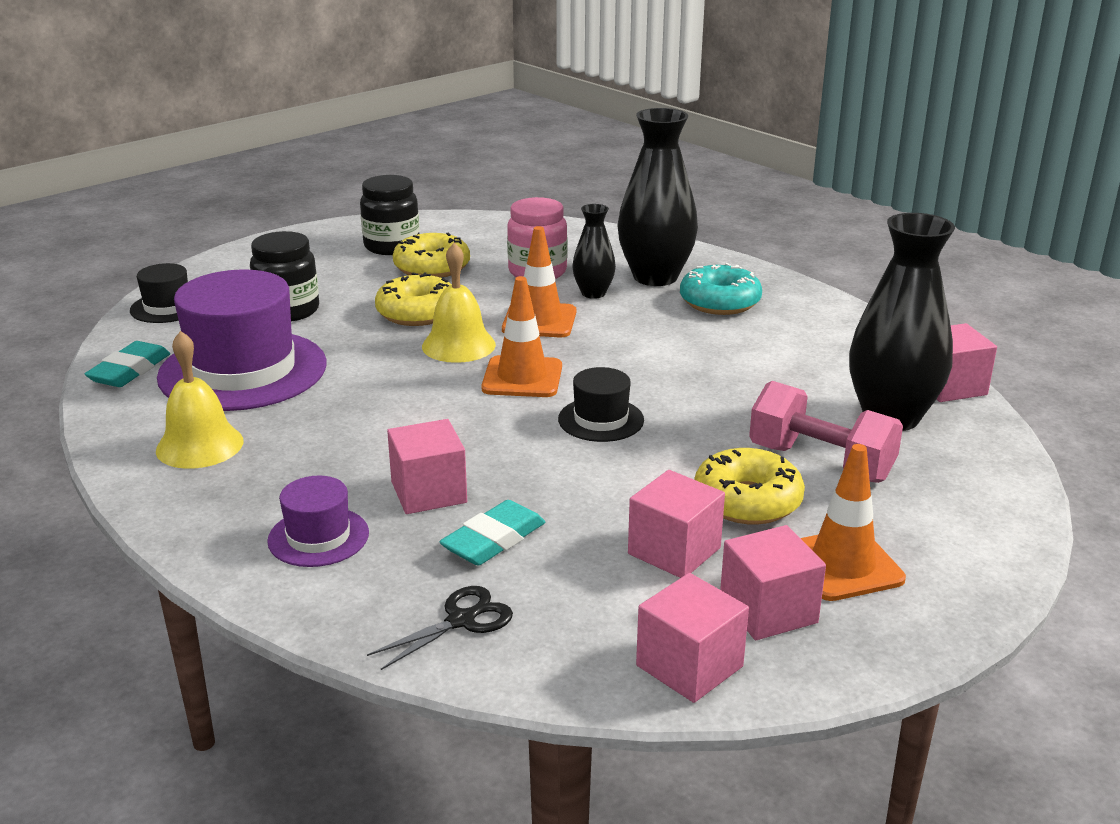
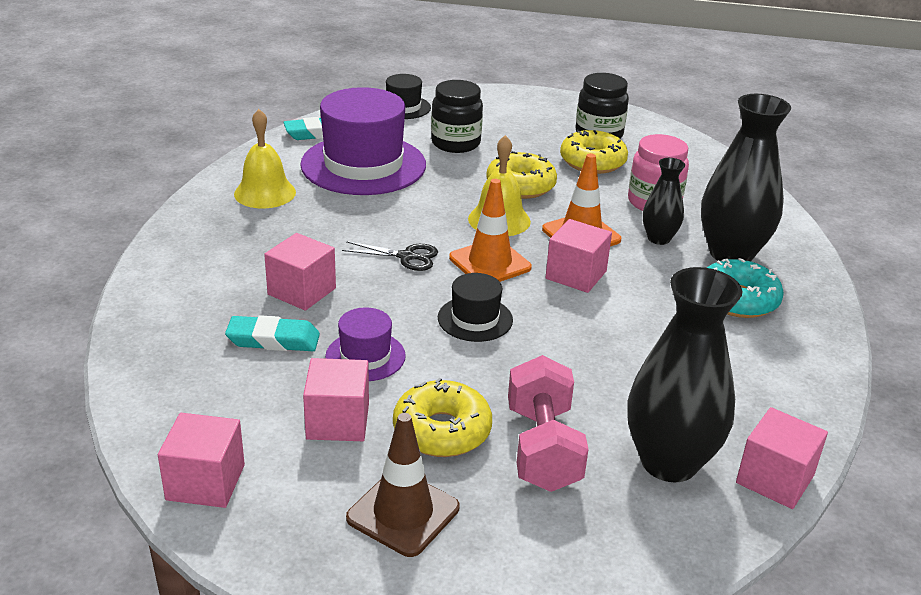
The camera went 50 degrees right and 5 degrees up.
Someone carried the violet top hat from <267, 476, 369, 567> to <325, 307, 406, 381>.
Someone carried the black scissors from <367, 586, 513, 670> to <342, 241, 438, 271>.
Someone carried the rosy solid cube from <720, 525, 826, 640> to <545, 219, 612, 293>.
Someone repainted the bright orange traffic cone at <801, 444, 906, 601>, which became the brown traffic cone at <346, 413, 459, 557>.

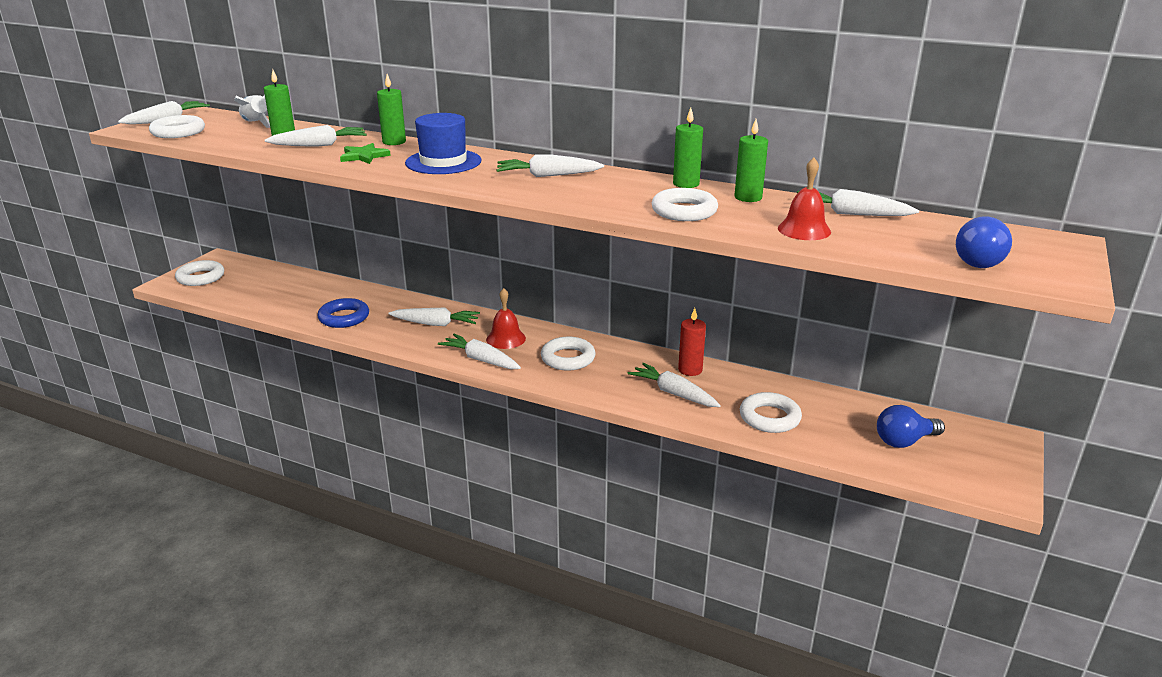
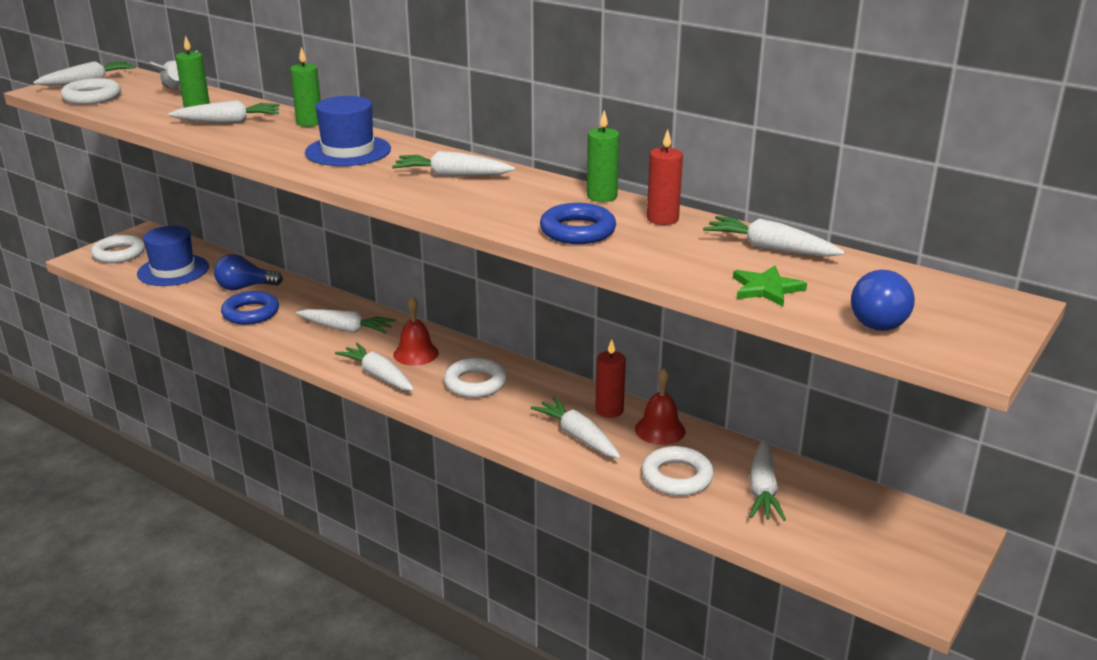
The camera went 10 degrees right and 0 degrees up.
Someone carried the leaf-green star shape from <340, 143, 391, 164> to <733, 266, 807, 307>.
Someone repainted the pure white ring at <652, 188, 718, 221>, which became the cobalt ring at <540, 203, 616, 244>.
Someone repainted the leaf-green wax candle at <734, 119, 768, 202>, which became the scarlet wax candle at <647, 129, 683, 225>.
Someone carried the scarlet hand bell from <778, 158, 831, 240> to <635, 368, 686, 445>.
Someone carried the cobalt light bulb from <877, 405, 945, 448> to <214, 254, 283, 290>.
Someone put down the cobalt top hat at <137, 226, 209, 286>.
Someone put down the pure white toy carrot at <749, 439, 786, 521>.

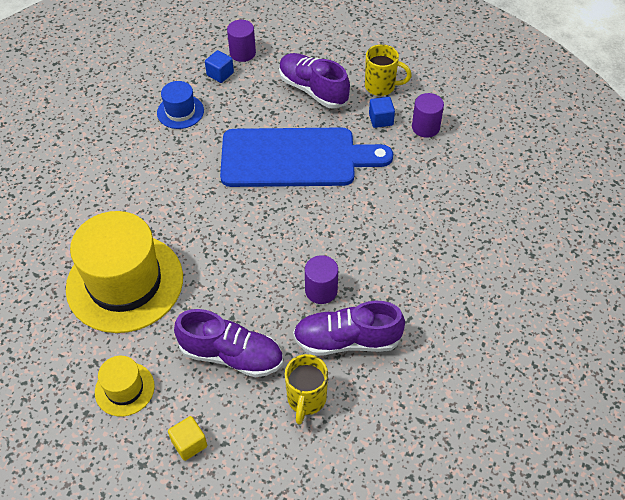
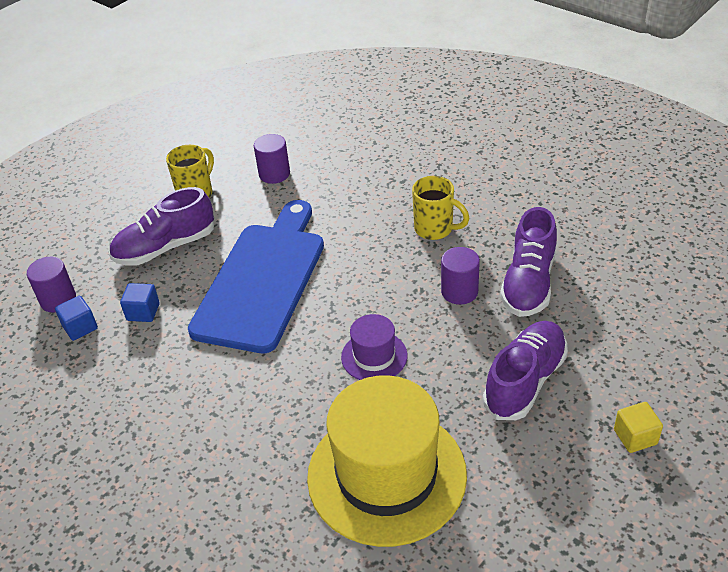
The camera went 70 degrees left and 10 degrees down.
Someone took away the bright yellow top hat at <95, 356, 155, 417>.
Someone took away the cobalt top hat at <157, 81, 204, 129>.
Someone carried the bright yellow coffee mug from <285, 354, 328, 425> to <412, 176, 470, 240>.
Someone carried the cobalt solid cube from <369, 97, 395, 128> to <120, 283, 160, 322>.
Someone put down the violet top hat at <341, 314, 408, 380>.

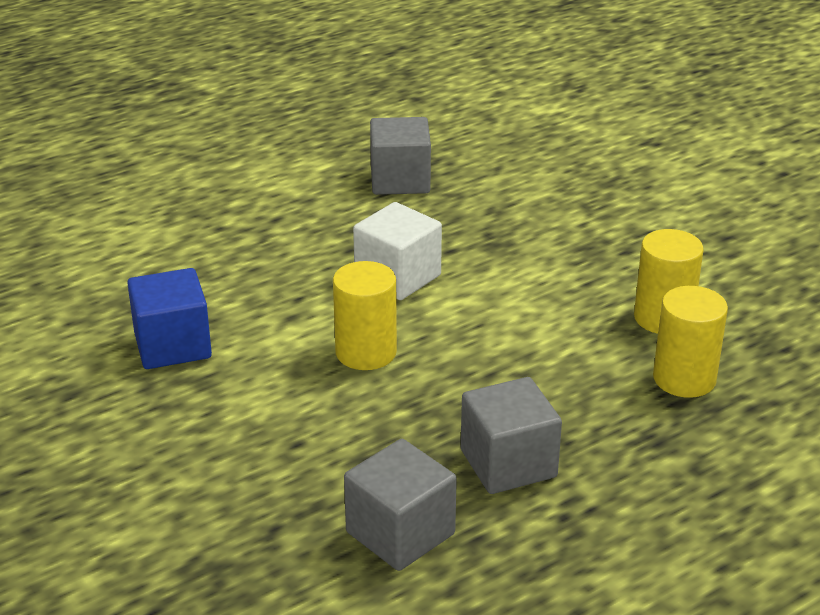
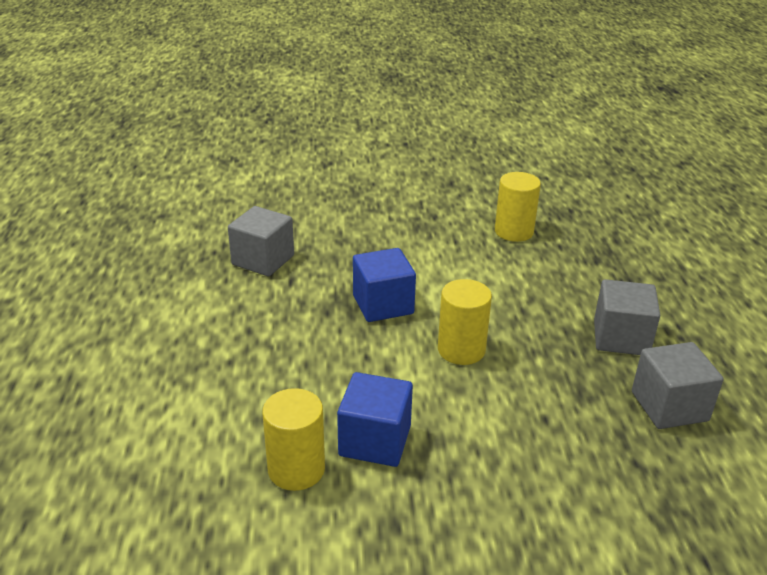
The camera went 60 degrees left and 0 degrees up.
Someone repainted the pure white solid cube at <353, 202, 442, 300>, which became the cobalt solid cube at <353, 248, 416, 322>.
Someone carried the bright yellow solid cylinder from <653, 286, 728, 398> to <262, 388, 325, 491>.

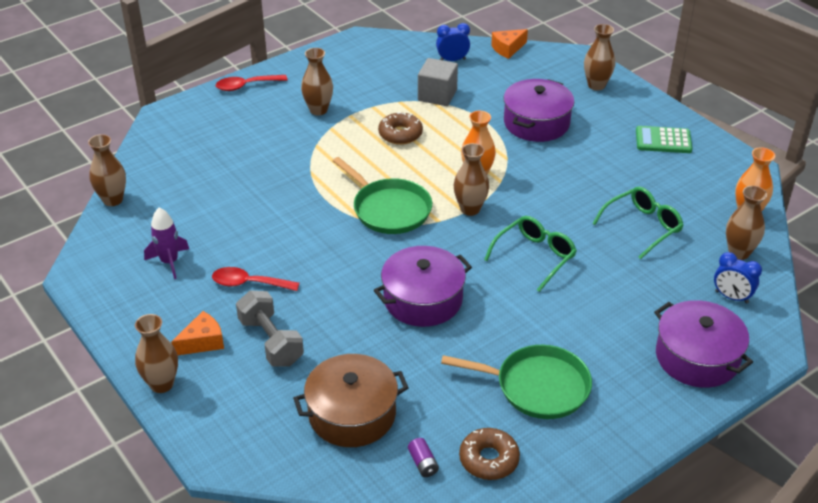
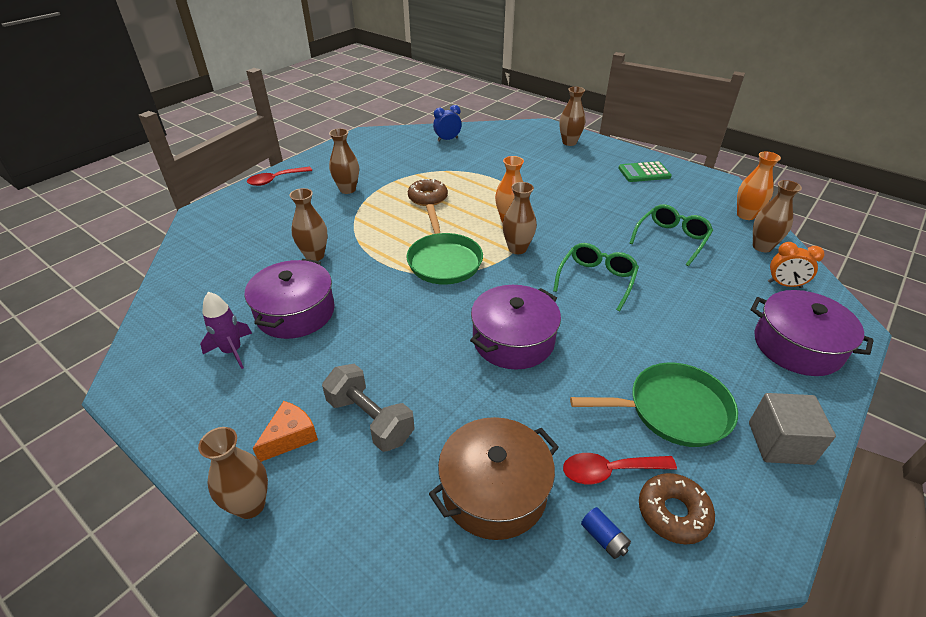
The camera went 15 degrees left and 0 degrees up.
Someone carried the brown vase from <88, 134, 126, 206> to <290, 188, 327, 261>.
Someone carried the scarlet teaspoon from <212, 267, 299, 291> to <563, 453, 677, 484>.
Someone rotated the leaf-green frying pan at <333, 157, 432, 234> by 45 degrees clockwise.
Someone repainted the violet AA battery at <408, 438, 439, 477>, which became the cobalt AA battery at <581, 507, 631, 559>.
Someone carried the ash-grey solid cube from <418, 58, 458, 106> to <749, 393, 836, 465>.
Someone took away the bright orange piece of cheese at <491, 29, 528, 59>.
Someone carried the violet cooking pot from <503, 79, 574, 142> to <245, 259, 335, 339>.
Someone repainted the cobalt clock at <714, 252, 762, 304>, which became the bright orange clock at <768, 242, 824, 288>.

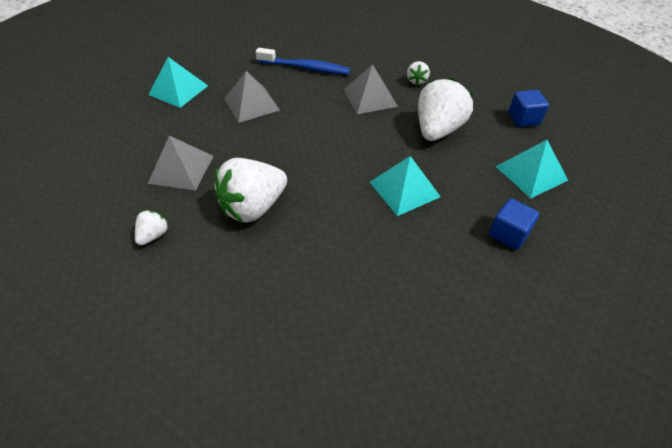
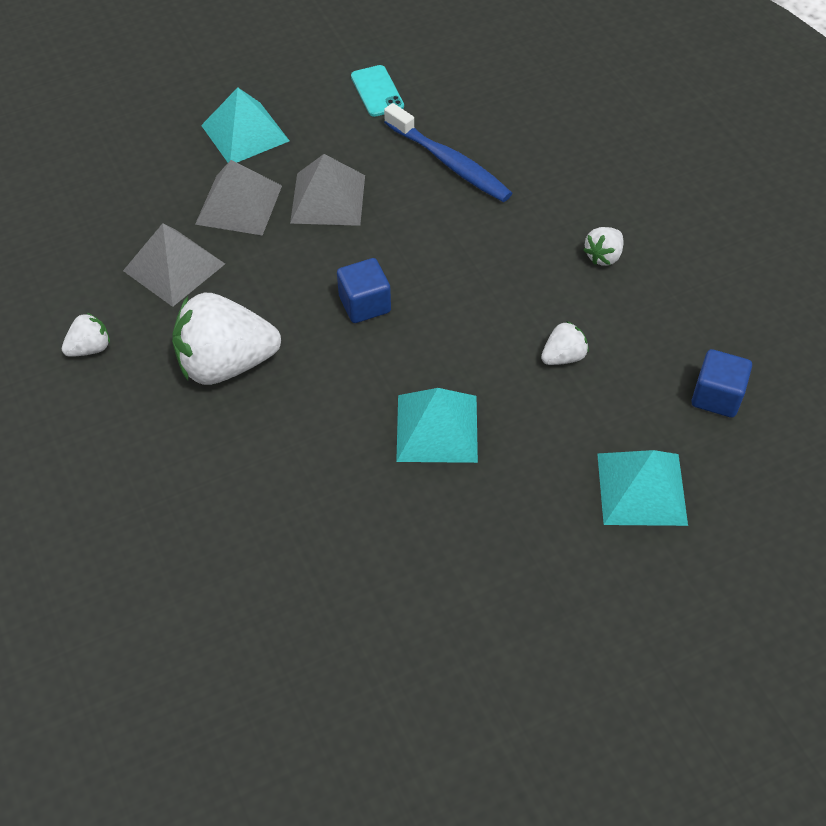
The camera went 30 degrees right and 5 degrees up.
Someone carried the ash-grey pyramid shape from <344, 64, 398, 114> to <195, 160, 282, 236>.
Someone scaled the pure white berry at <418, 78, 473, 141> by 0.47.
Someone carried the cobalt solid cube from <489, 198, 539, 250> to <337, 258, 391, 323>.
Someone put down the teal smartphone at <351, 65, 404, 117>.

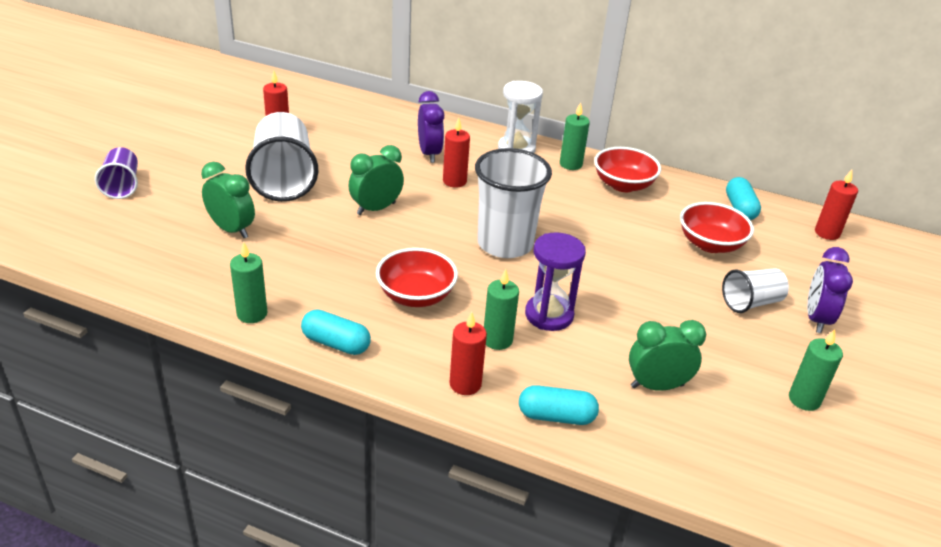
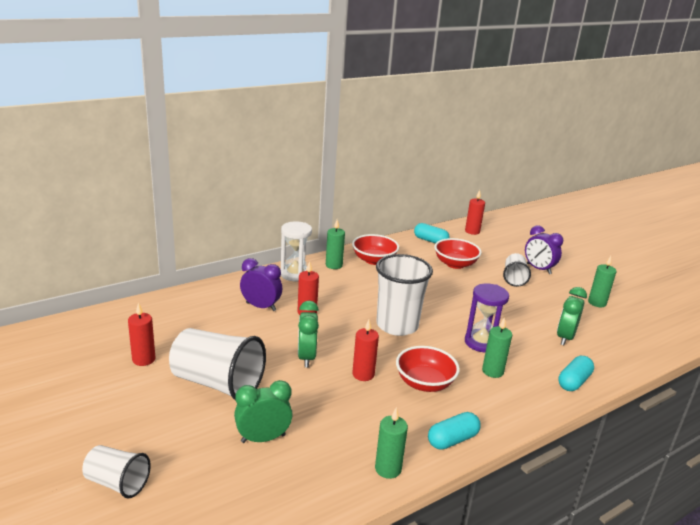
The camera went 55 degrees left and 10 degrees down.
Someone repainted the violet tumbler at <95, 147, 138, 199>, which became the pure white tumbler at <82, 445, 151, 498>.
Someone carried the scarlet wax candle from <449, 312, 487, 395> to <352, 319, 379, 381>.

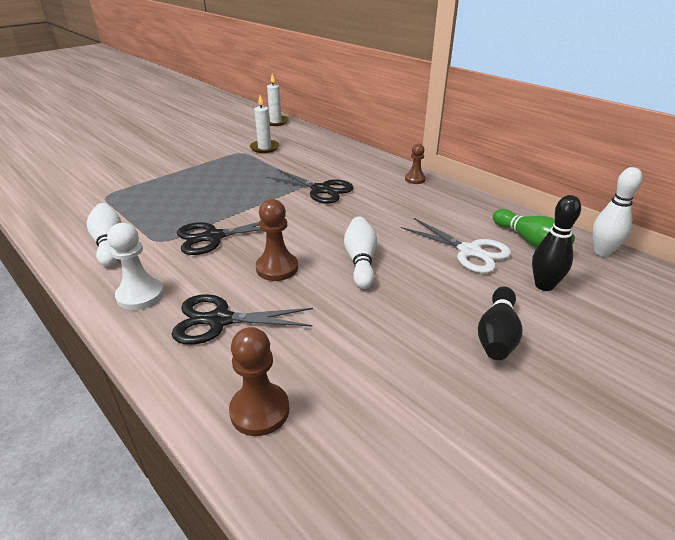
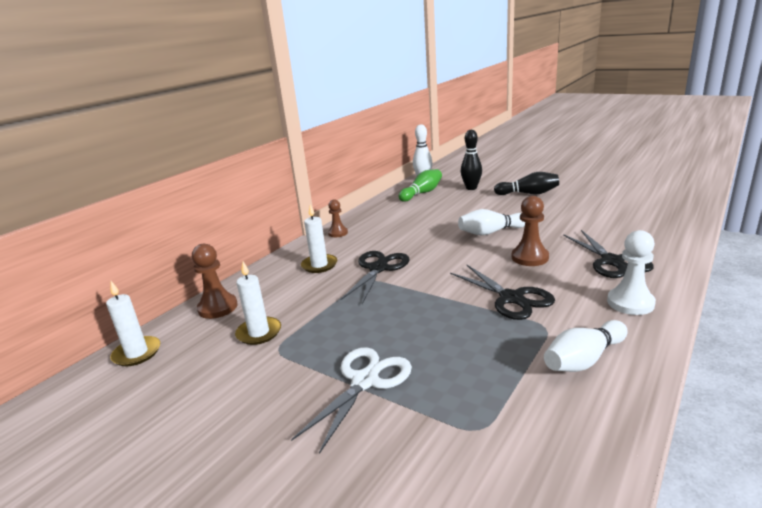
The camera went 100 degrees left and 10 degrees down.
Someone carried the brown game pawn from <229, 327, 289, 436> to <192, 244, 238, 319>.
Someone carried the pure white scissors from <401, 218, 511, 273> to <291, 347, 412, 454>.
Someone put down the pure white wax candle at <301, 204, 337, 273>.

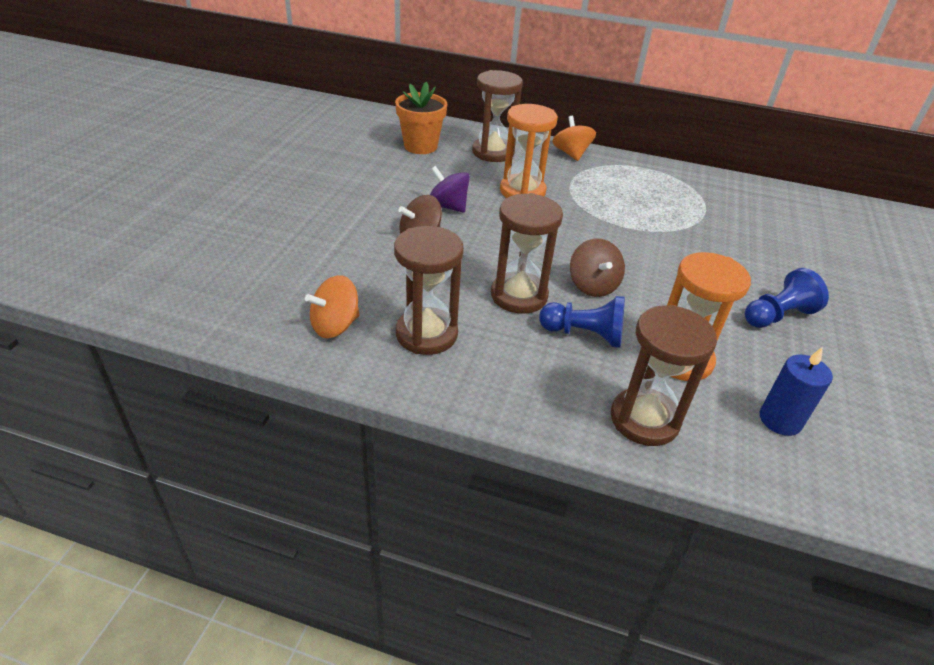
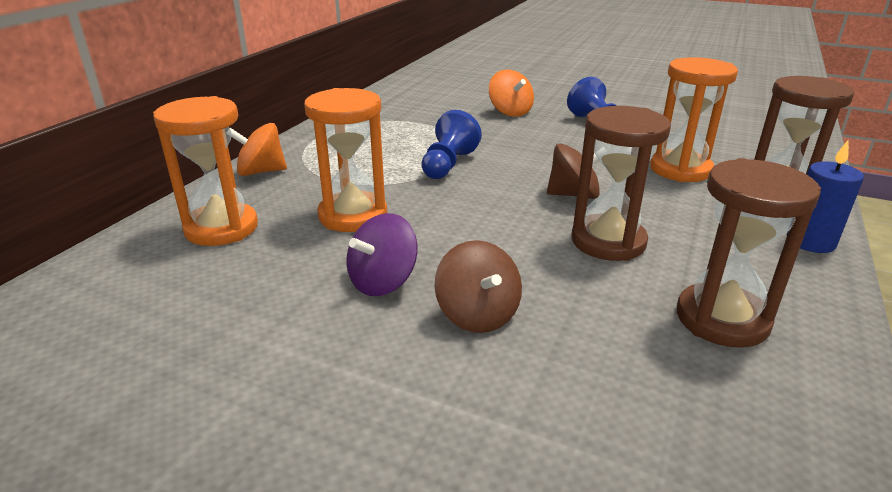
The camera went 80 degrees left and 10 degrees down.
Someone carried the bright orange toy top from <305, 275, 360, 338> to <489, 70, 534, 117>.
Someone took away the bright orange flower pot at <395, 82, 447, 154>.
Someone repainted the brown sand timer at <472, 70, 523, 162>, which became the bright orange sand timer at <153, 96, 258, 246>.
Someone carried the cobalt game pawn from <539, 296, 625, 348> to <421, 110, 482, 179>.
Someone carried the cobalt wax candle from <760, 347, 833, 436> to <787, 140, 864, 253>.

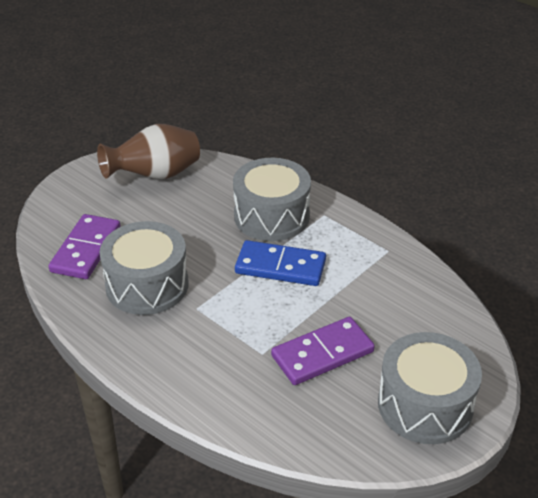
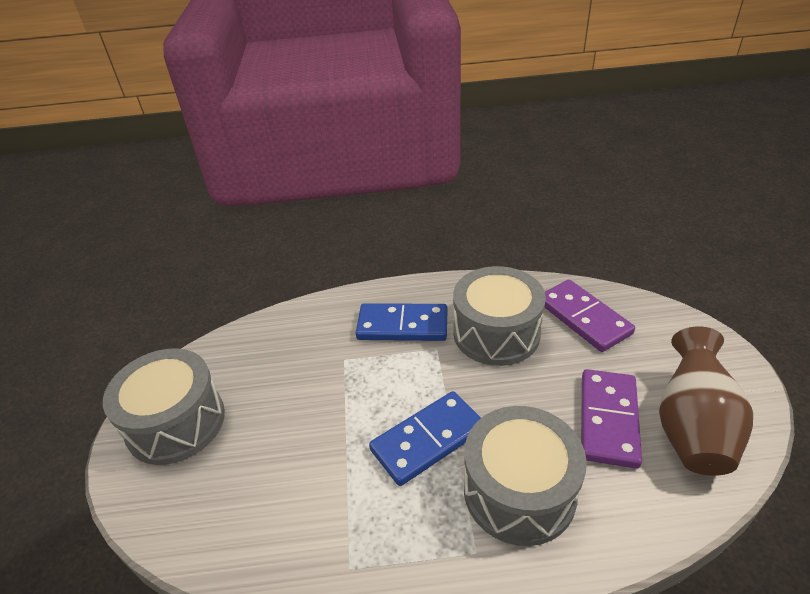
The camera went 135 degrees right and 0 degrees up.
Someone carried the violet domino from <271, 317, 375, 385> to <581, 369, 642, 469>.
Someone put down the cobalt domino at <356, 303, 447, 341>.

